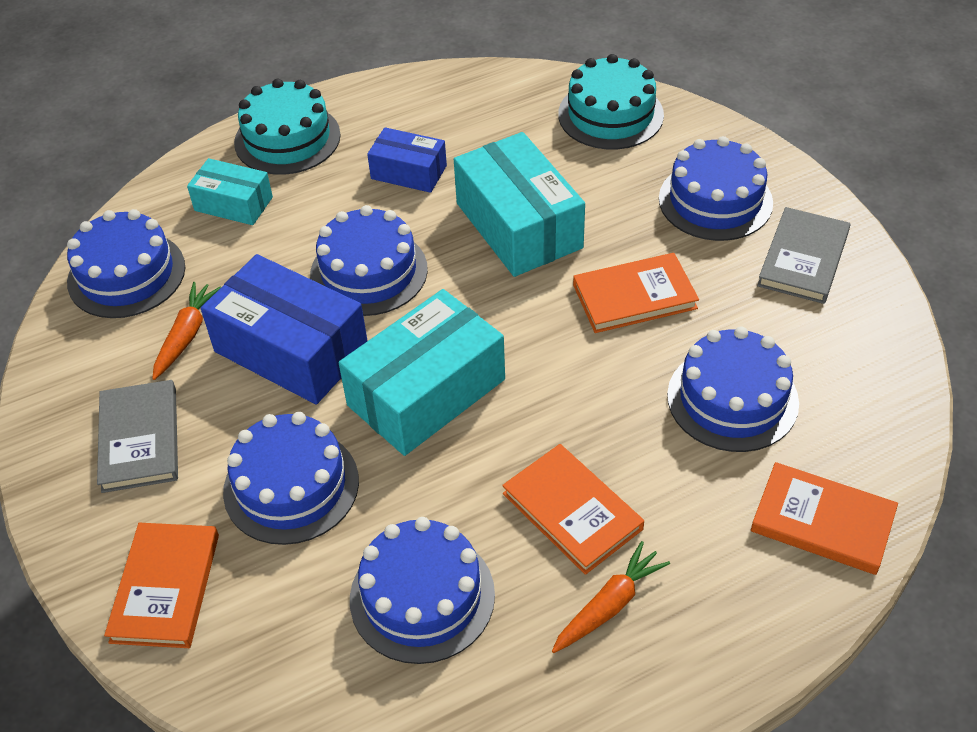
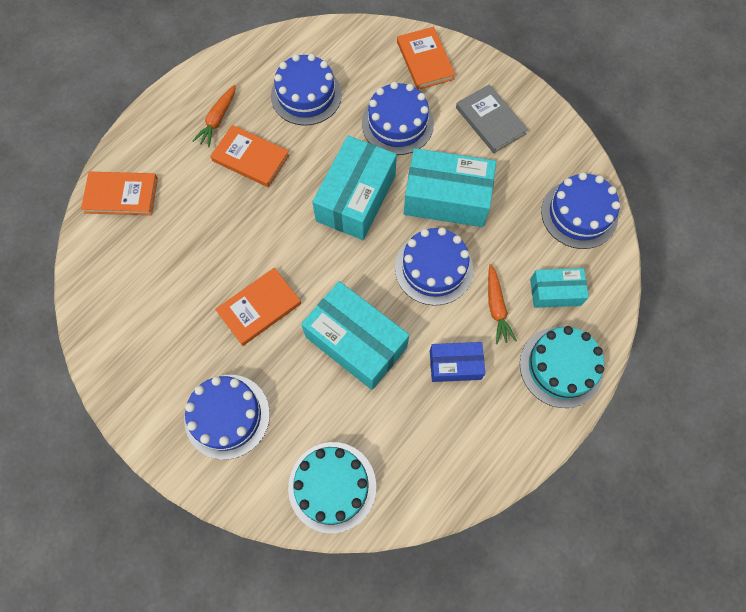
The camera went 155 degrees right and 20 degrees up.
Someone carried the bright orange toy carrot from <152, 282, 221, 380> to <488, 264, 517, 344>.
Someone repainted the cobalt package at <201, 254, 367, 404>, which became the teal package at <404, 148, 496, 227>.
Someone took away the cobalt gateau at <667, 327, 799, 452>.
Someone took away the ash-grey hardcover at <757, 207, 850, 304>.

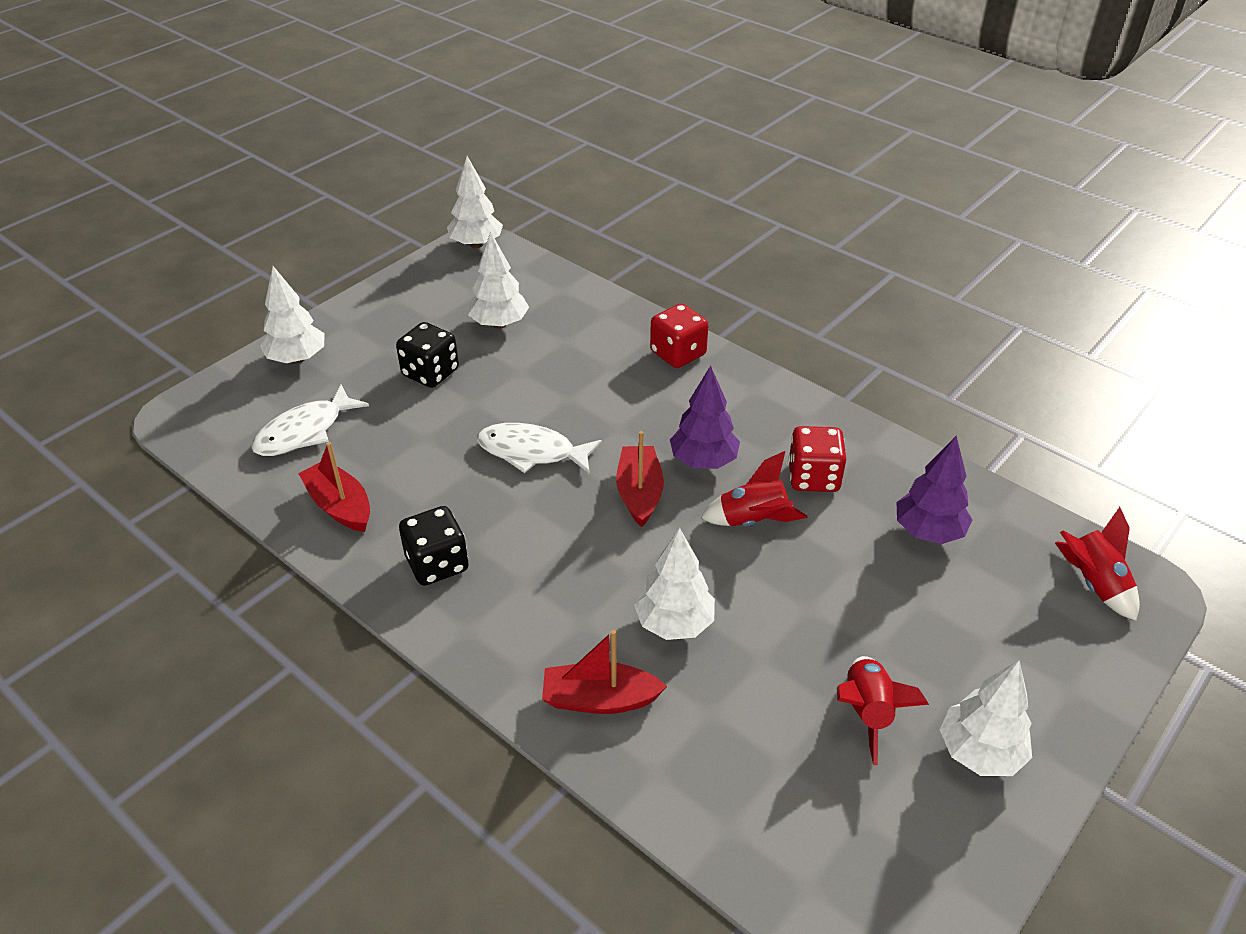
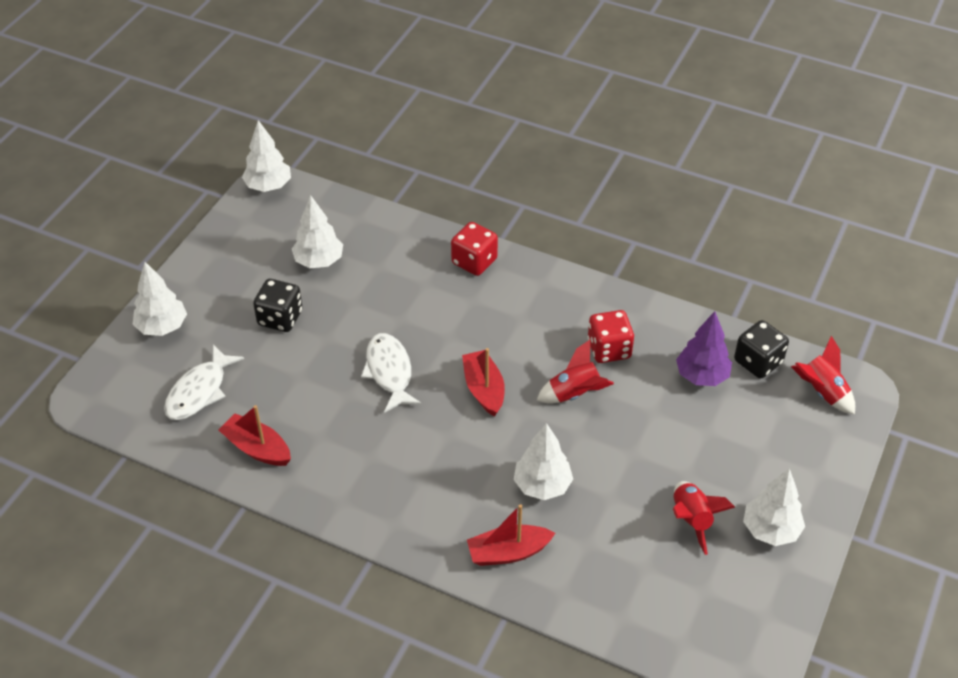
The camera went 15 degrees left and 5 degrees up.
Someone carried the black dice from <399, 506, 469, 586> to <734, 320, 789, 378>.
Someone rotated the pure white fish at <477, 423, 602, 474> by 75 degrees clockwise.
Someone took away the violet fir tree at <670, 365, 740, 469>.

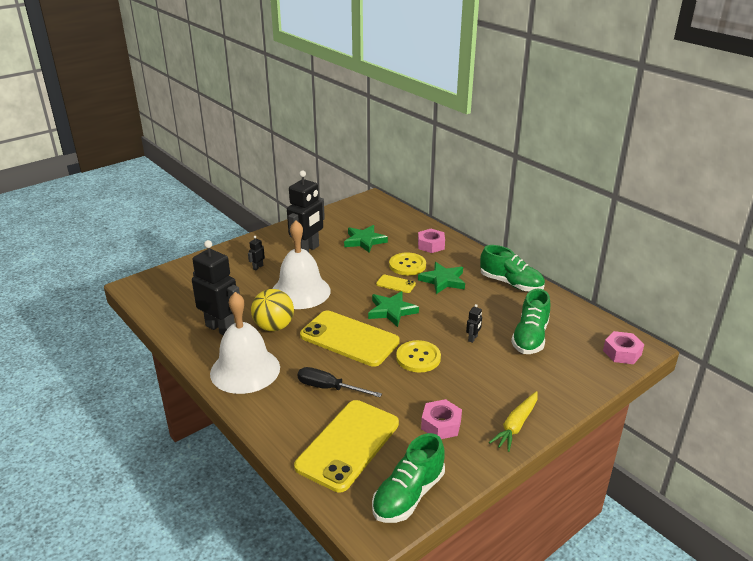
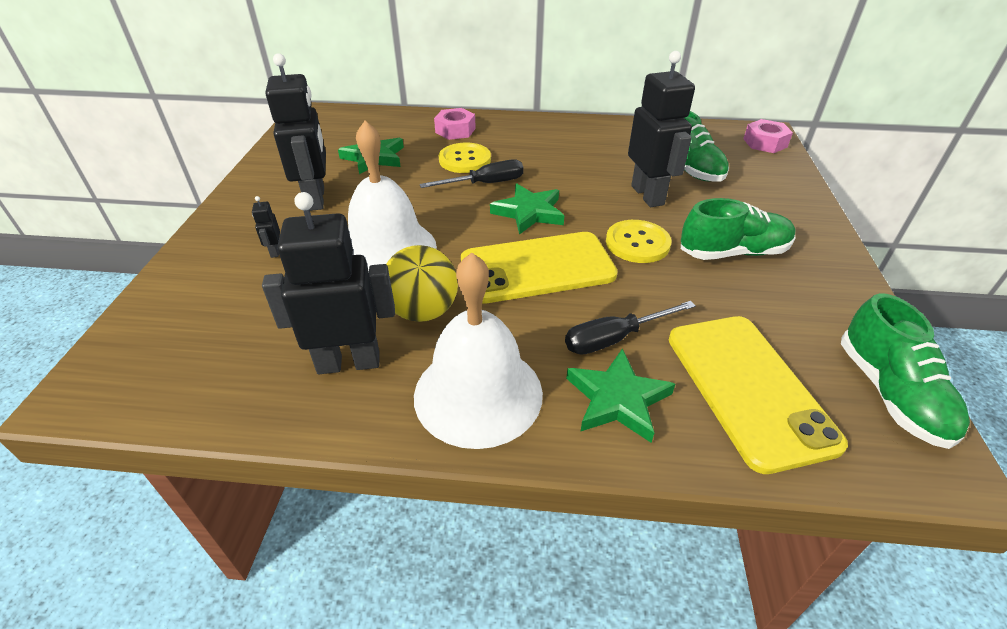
The camera went 45 degrees left and 10 degrees up.
Someone swapped the bright yellow smartphone at <376, 275, 416, 293> for the black flat screwdriver at <420, 159, 524, 188>.
Someone carried the leaf-green star shape from <418, 262, 465, 294> to <566, 348, 675, 443>.
Someone took away the rosy nut at <421, 399, 462, 439>.
Someone scaled the black robot at <466, 304, 482, 343> by 2.48.
Someone carried the leaf-green shoe from <480, 245, 545, 291> to <681, 198, 796, 260>.
Someone took away the bright yellow toy carrot at <489, 391, 538, 452>.

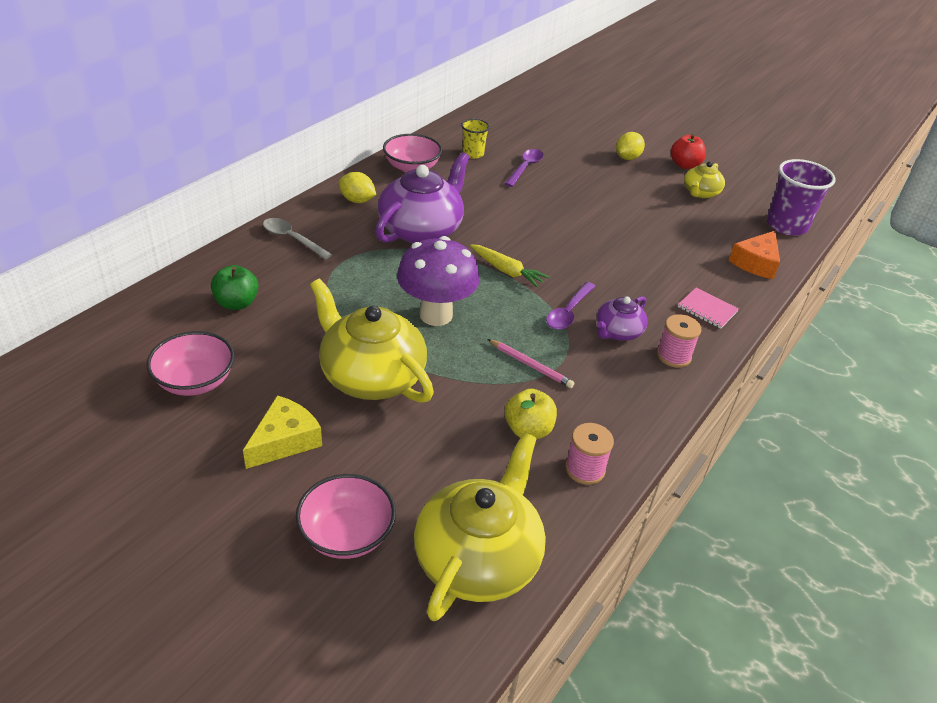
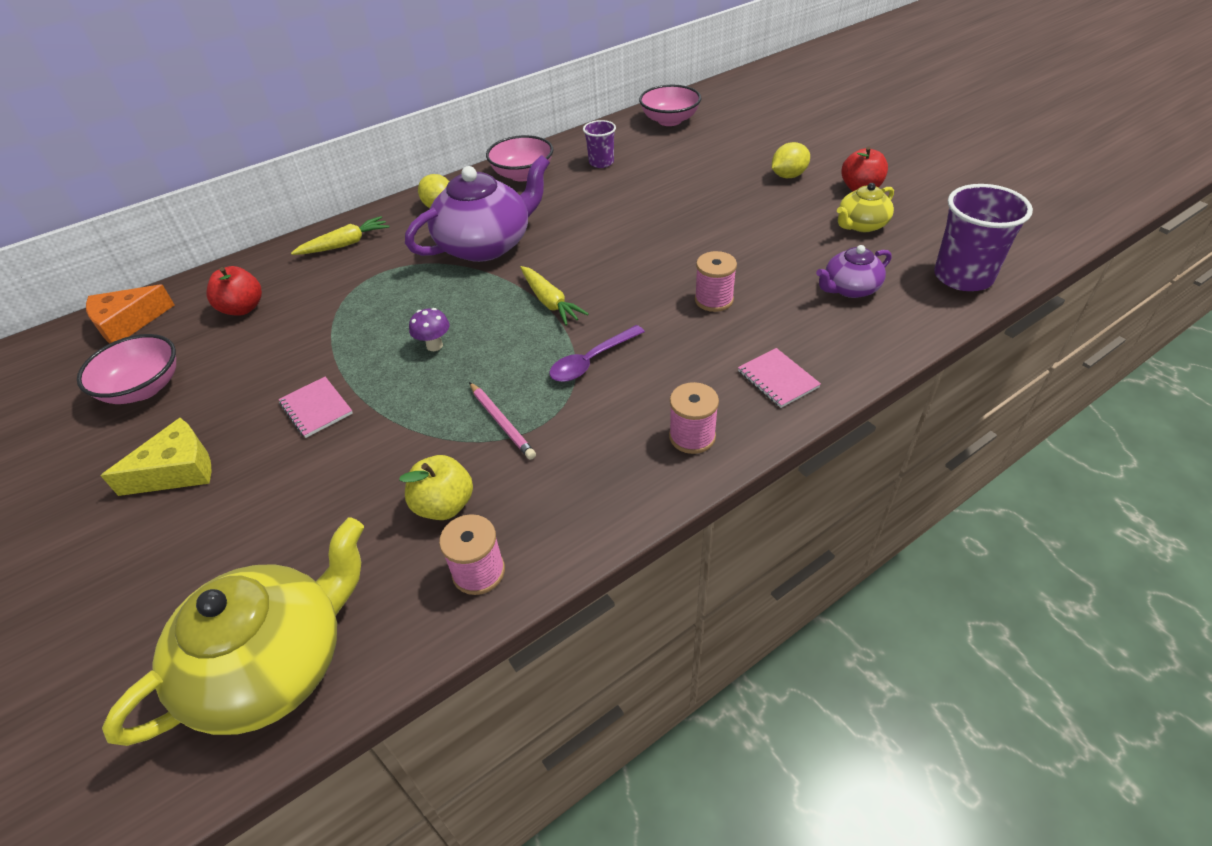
The camera went 25 degrees right and 5 degrees up.
Someone repainted the leaf-green toy apple at <211, 265, 259, 310>, which became the scarlet toy apple at <207, 266, 262, 316>.
Someone swapped the ash-grey teaspoon at <263, 218, 332, 260> for the bright yellow toy carrot at <291, 216, 389, 255>.
Someone carried the rosy deep dish from <296, 474, 396, 559> to <639, 85, 701, 126>.
Someone swapped the bright yellow china teapot at <310, 279, 434, 403> for the rosy notepad at <279, 377, 353, 438>.
Someone scaled the violet toadstool at <397, 236, 479, 326> by 0.42.
Someone repainted the bright yellow tumbler at <461, 119, 490, 159>, which became the violet tumbler at <583, 120, 616, 168>.
Someone took away the violet teaspoon at <504, 149, 544, 187>.
Someone carried the violet china teapot from <597, 296, 648, 341> to <816, 245, 892, 298>.
Someone carried the bright orange piece of cheese from <728, 231, 780, 279> to <86, 285, 175, 343>.
Someone put down the rosy reel of thread at <695, 251, 737, 312>.

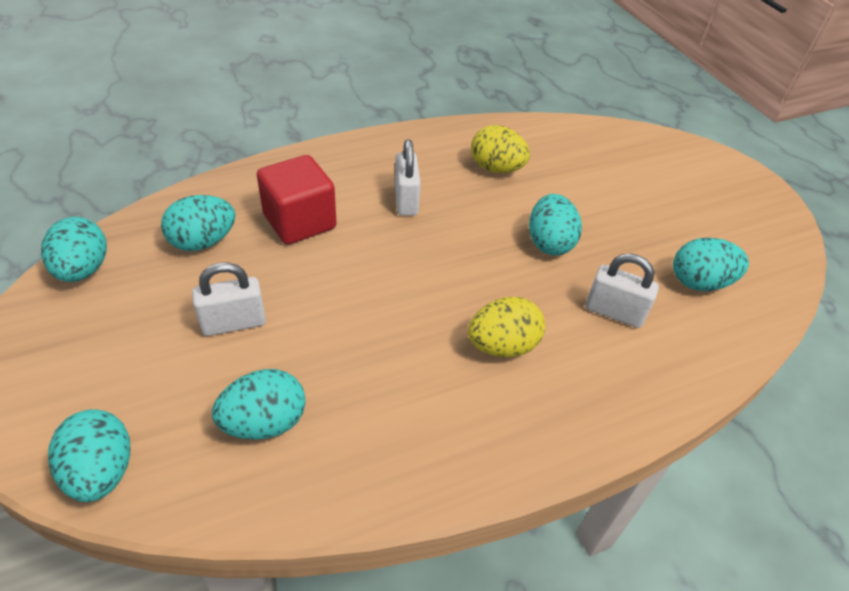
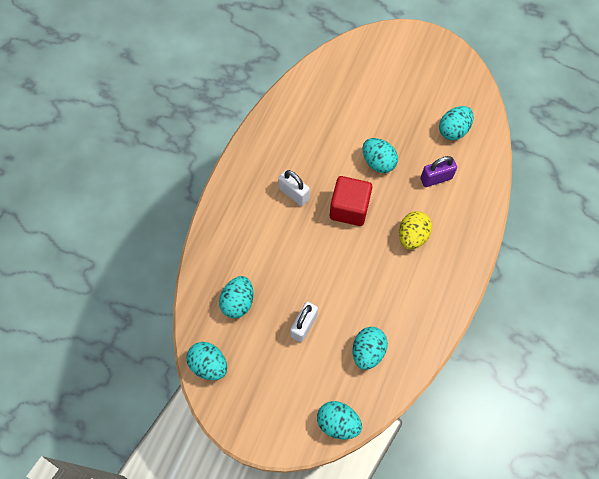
The camera went 40 degrees left and 20 degrees up.
Someone carried the scarlet solid cube from <257, 155, 337, 245> to <330, 176, 372, 226>.
Someone took away the bright yellow toy egg at <471, 125, 530, 173>.
Someone repainted the pure white padlock at <585, 253, 659, 328>, which became the violet padlock at <420, 156, 457, 187>.

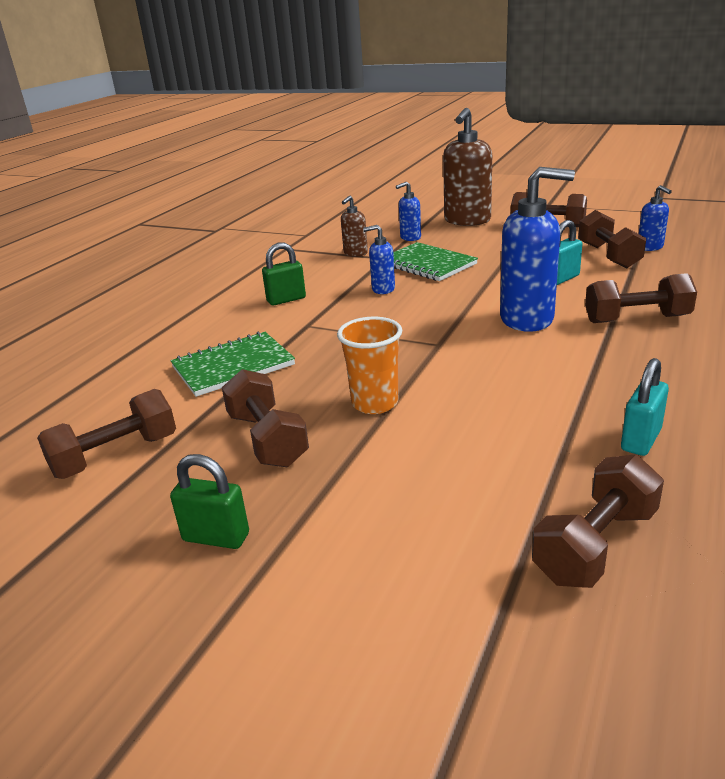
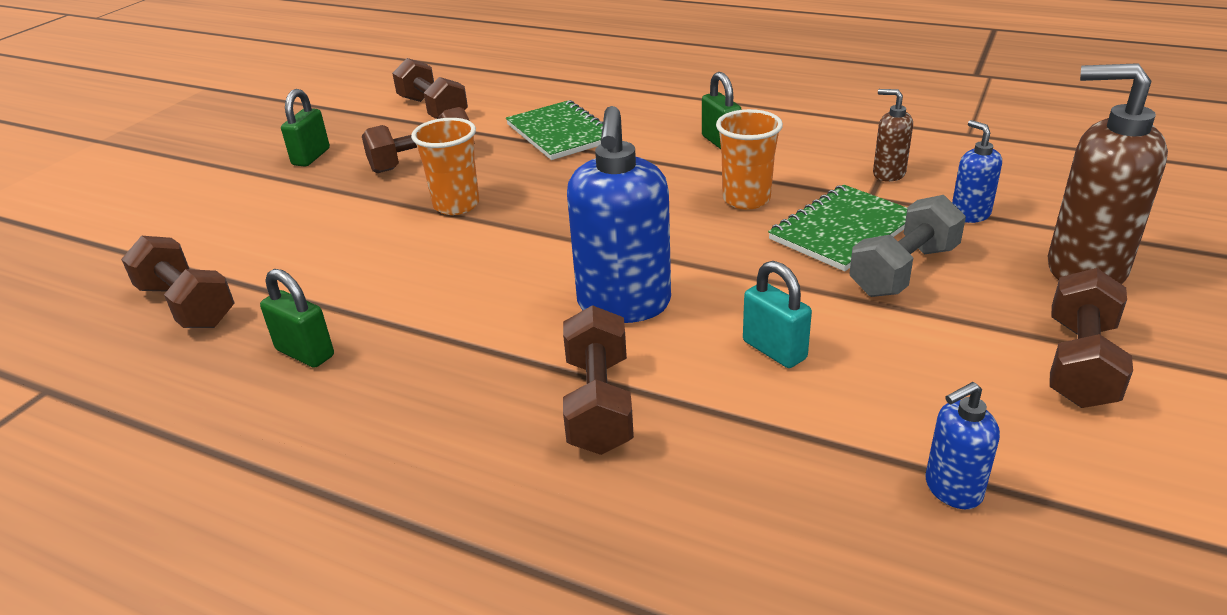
The camera went 90 degrees right and 5 degrees up.
Someone swapped the cobalt soap dispenser at <363, 225, 395, 294> for the bright orange tumbler at <716, 109, 783, 209>.
Someone took away the brown dumbbell at <578, 210, 646, 268>.
Someone repainted the teal padlock at <621, 358, 669, 456>, which became the leaf-green padlock at <260, 269, 334, 368>.
Someone put down the ash-grey dumbbell at <849, 195, 966, 297>.

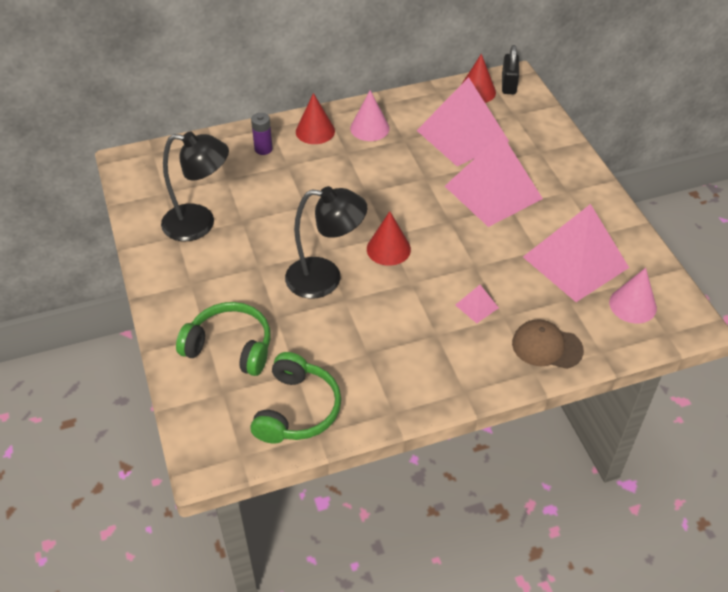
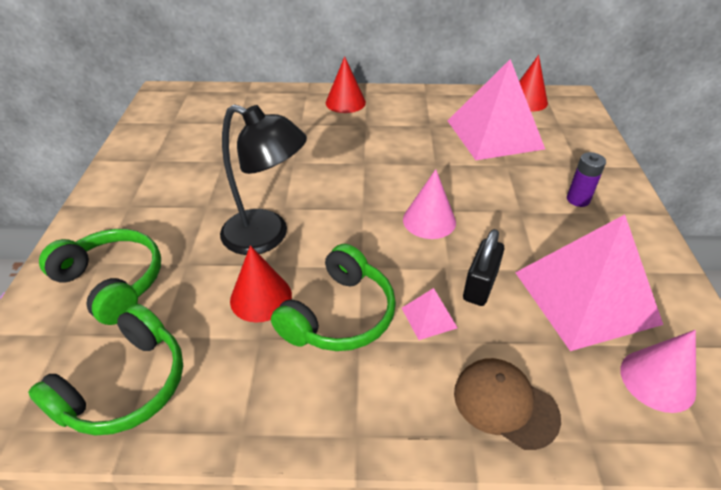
The camera went 20 degrees right and 5 degrees down.
Someone took away the black reading lamp at <161, 131, 229, 241>.
Someone carried the violet AA battery from <251, 113, 273, 155> to <567, 152, 606, 207>.
Someone carried the rosy solid cone from <350, 90, 390, 141> to <403, 169, 456, 239>.
Someone carried the scarlet solid cone from <367, 211, 411, 266> to <230, 245, 292, 322>.
Someone took away the rosy pyramid shape at <445, 134, 543, 227>.
Someone carried the black padlock from <502, 45, 519, 94> to <463, 229, 504, 306>.
Someone put down the leaf-green over-ear headphones at <271, 244, 396, 351>.

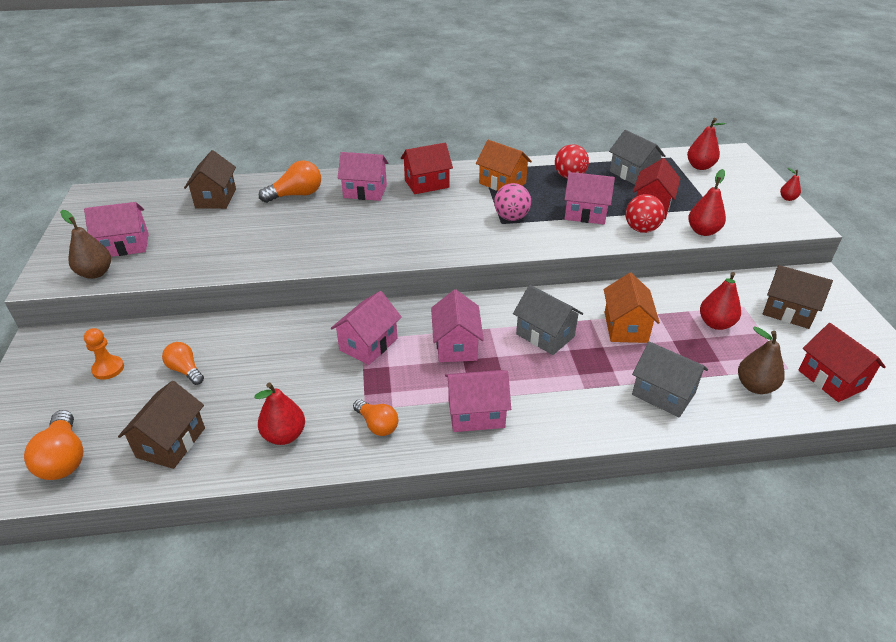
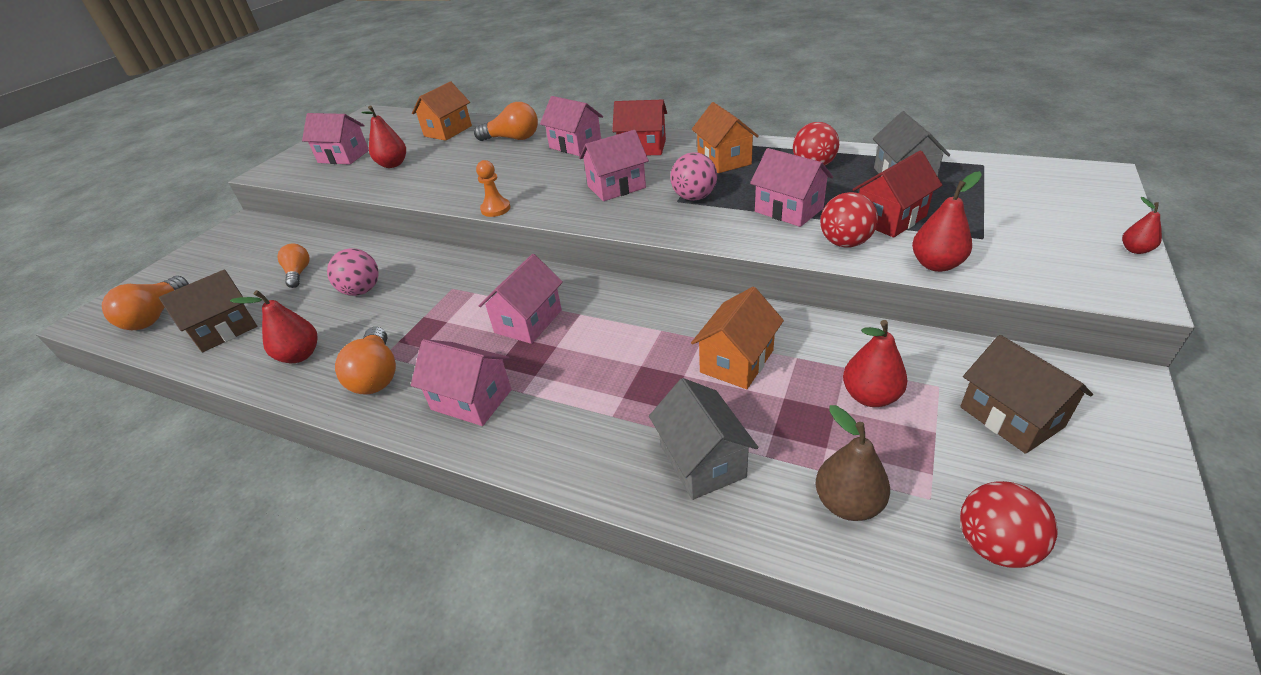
The camera went 35 degrees right and 0 degrees up.
Someone took away the brown pear at <60, 210, 111, 279>.
Someone carried the bright orange game pawn from <84, 328, 124, 380> to <476, 160, 511, 217>.
Someone repainted the brown house at <184, 150, 236, 209>, which became the bright orange house at <412, 82, 472, 141>.
Someone carried the rosy house from <331, 291, 402, 365> to <579, 130, 649, 201>.
Someone scaled the bright orange light bulb at <353, 400, 398, 436> by 1.51.
Someone took away the ash-grey house at <513, 285, 583, 355>.
Someone carried the scarlet pear from <687, 118, 726, 170> to <361, 105, 406, 168>.
Someone swapped the scarlet house at <798, 323, 886, 402> for the scarlet ball at <960, 481, 1058, 568>.
Someone put down the rosy ball at <327, 249, 379, 296>.

